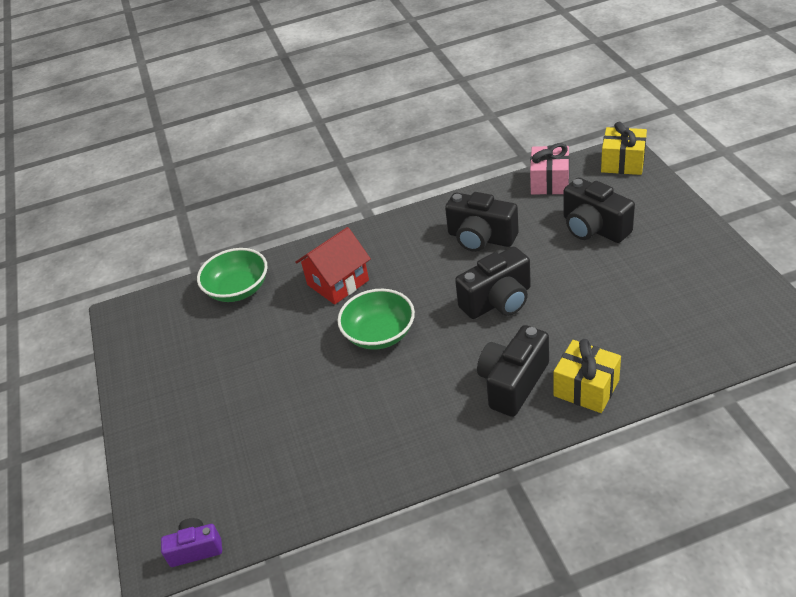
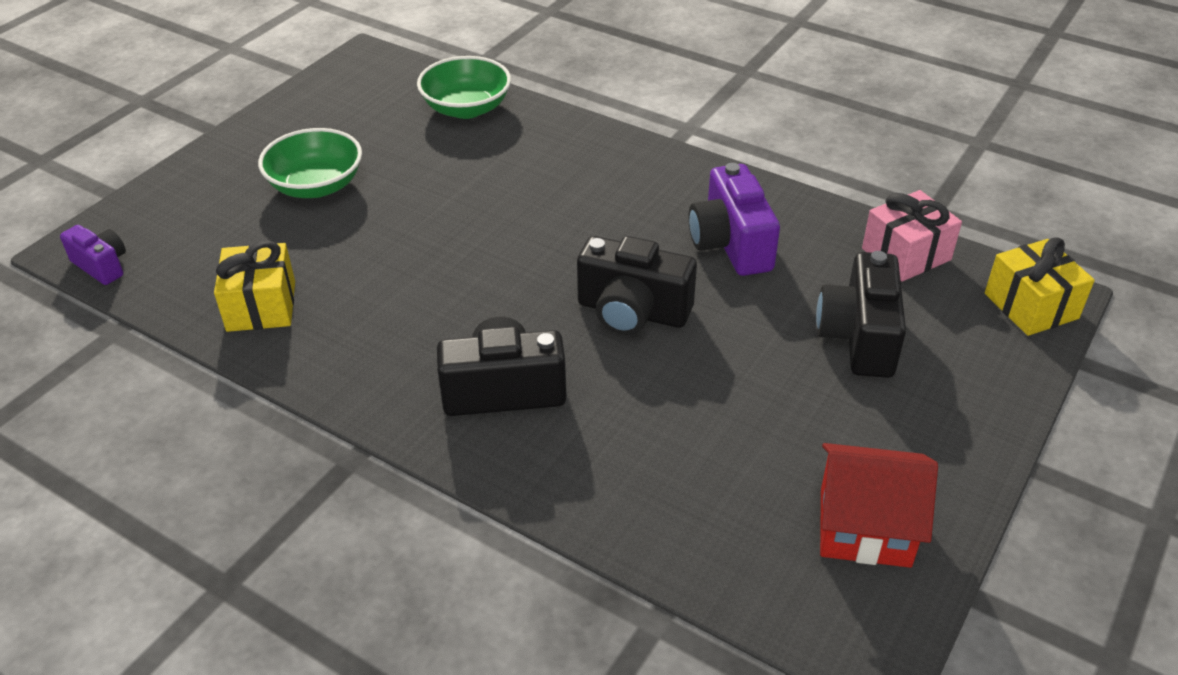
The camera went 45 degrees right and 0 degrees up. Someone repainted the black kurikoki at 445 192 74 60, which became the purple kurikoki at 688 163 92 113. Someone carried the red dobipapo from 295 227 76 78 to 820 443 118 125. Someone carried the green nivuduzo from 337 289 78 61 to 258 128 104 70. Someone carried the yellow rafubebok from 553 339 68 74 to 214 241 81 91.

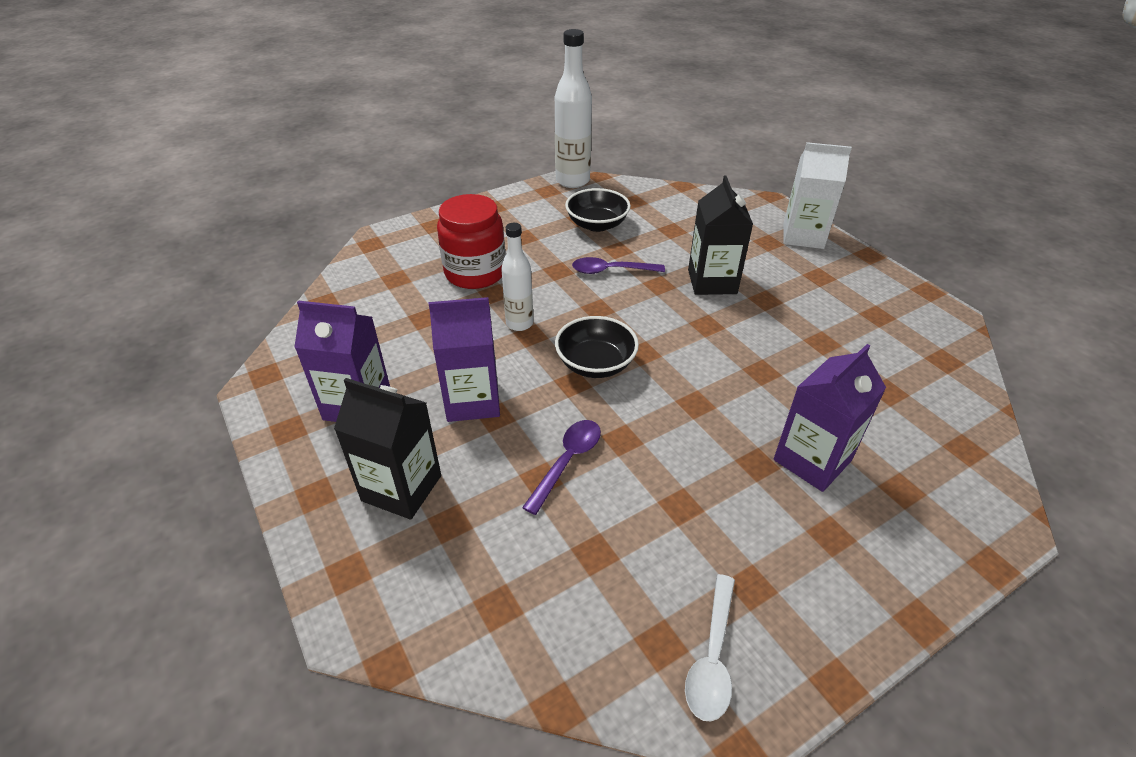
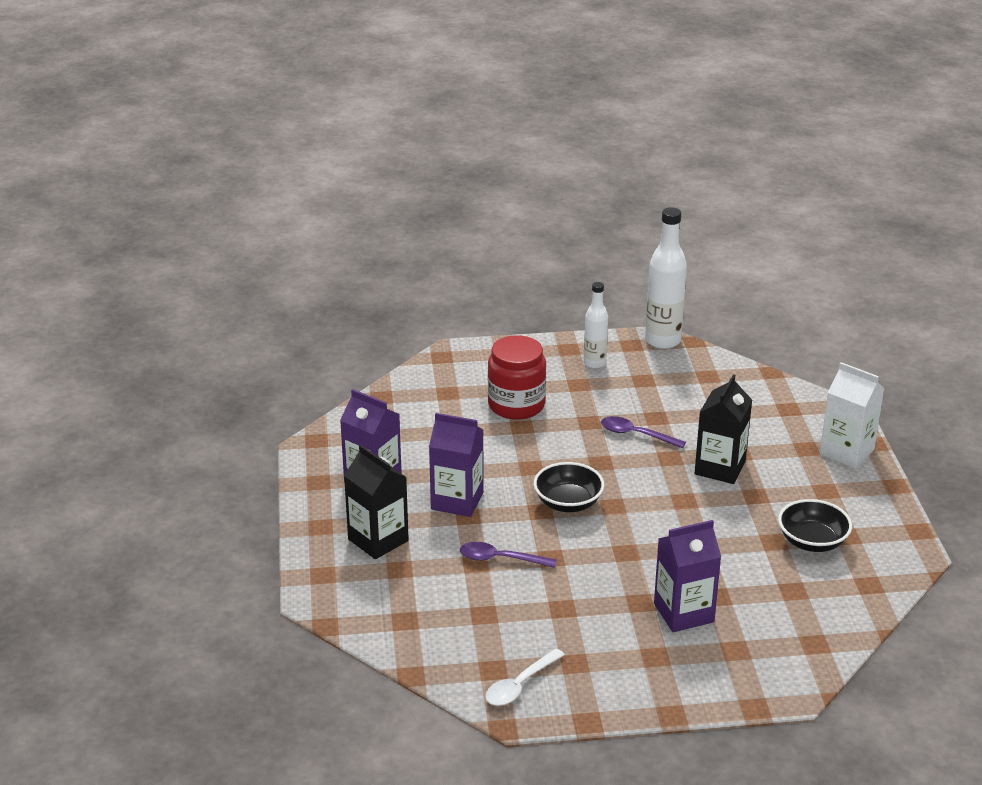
The camera went 25 degrees right and 10 degrees down. Someone carried the black nivuduzo from 565 188 66 44 to 778 499 74 53. Someone carried the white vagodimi from 501 223 32 108 to 584 282 24 87. Someone rotated the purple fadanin at 522 420 79 95 by 135 degrees counterclockwise.

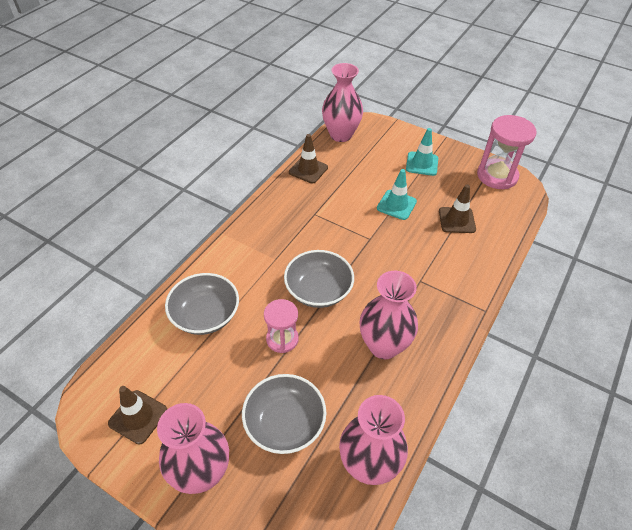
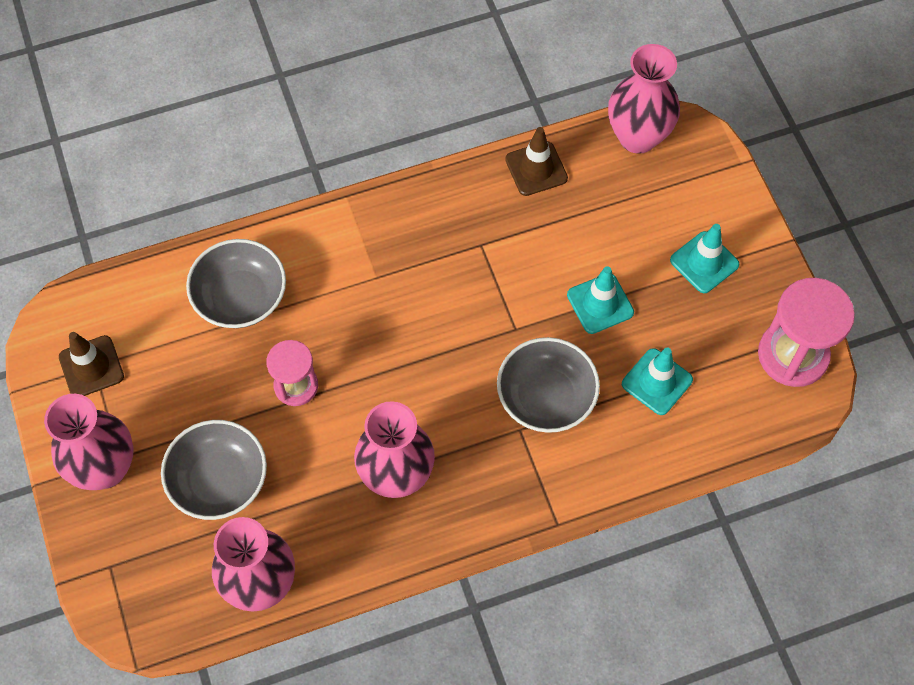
The camera went 40 degrees right and 15 degrees up. Someone repainted the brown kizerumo at 439 184 37 49, which became the turquoise kizerumo at 622 348 71 67. Someone carried the grey nivuduzo from 284 250 70 58 to 497 337 103 96.

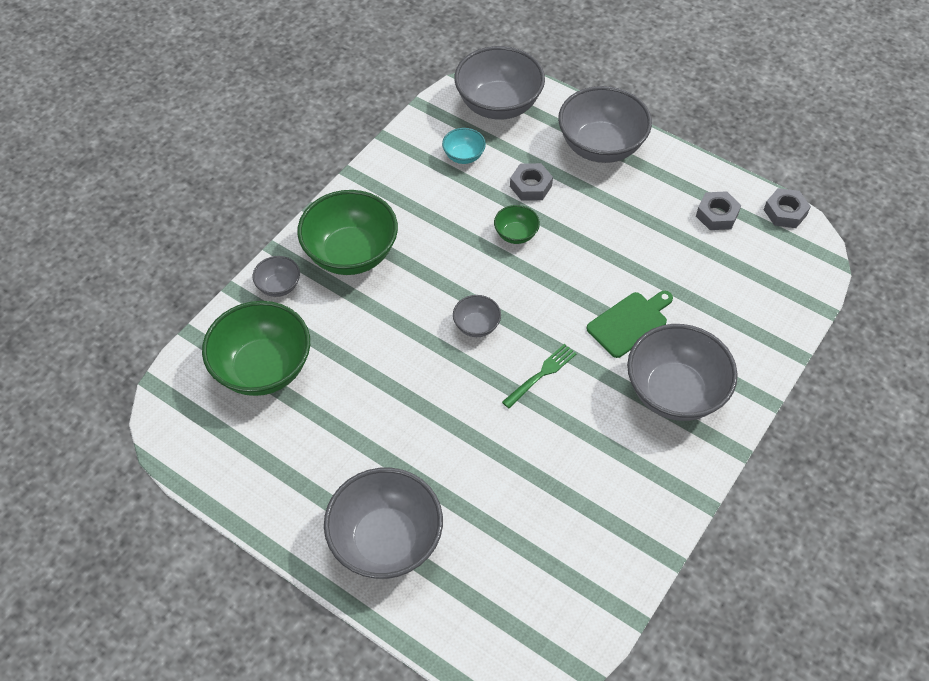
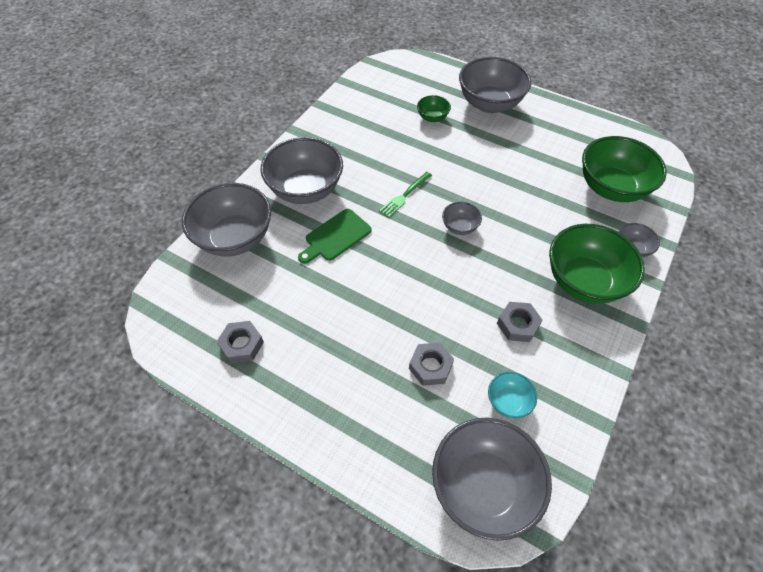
The camera went 175 degrees right and 0 degrees up. Someone carried the grey nivuduzo from 558 86 94 77 to 182 183 89 74. Someone carried the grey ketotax from 764 188 47 40 to 497 302 45 40. Someone carried the green nivuduzo from 494 205 46 39 to 417 95 34 27.

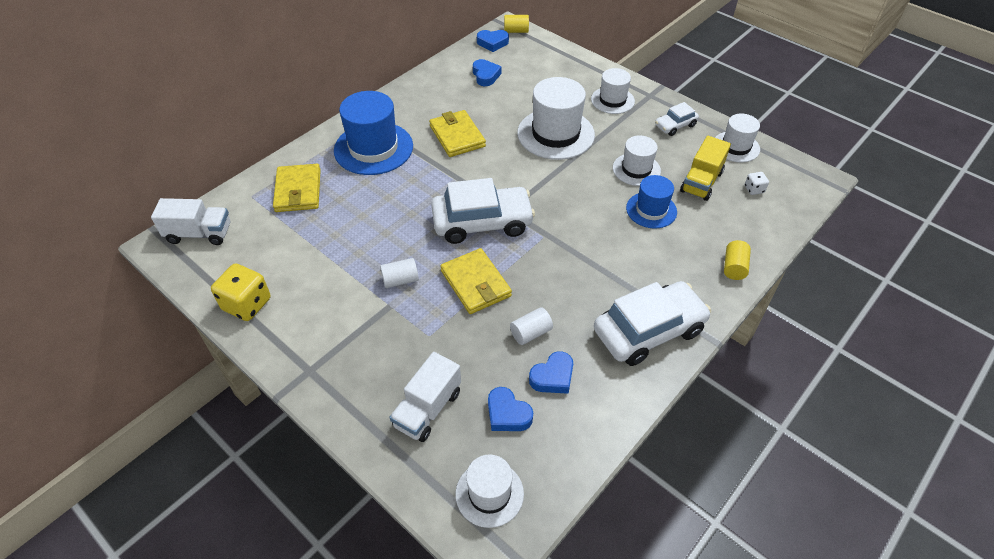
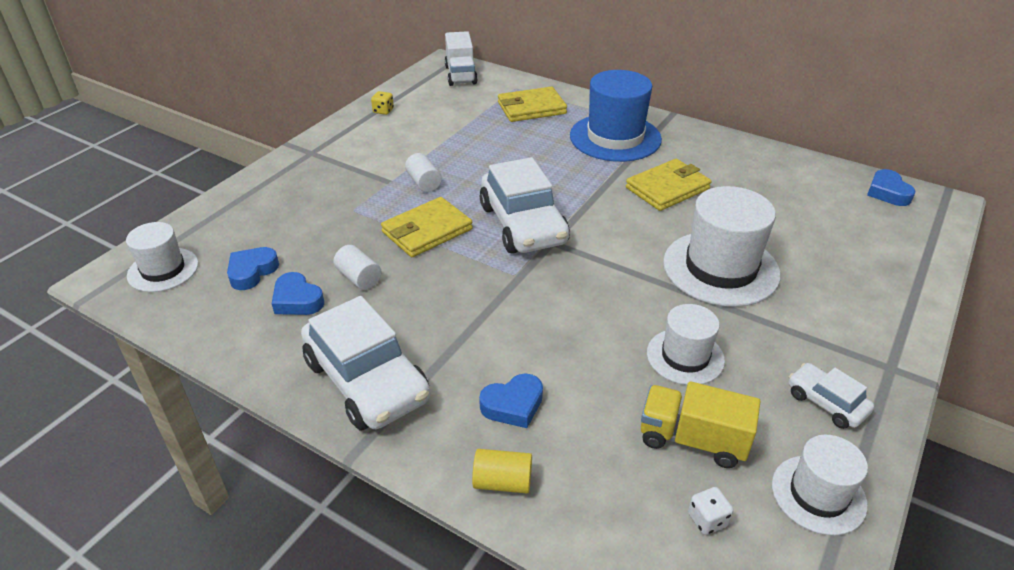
The camera went 80 degrees right and 10 degrees down. Someone took away the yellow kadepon at 504 15 25 18. Someone carried the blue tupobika from 473 59 29 27 to 479 373 64 55. Someone took away the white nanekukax at 591 68 44 46. Someone took away the blue nanekukax at 626 175 51 53. Someone scaled the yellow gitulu at 211 263 59 58 by 0.49. Someone took away the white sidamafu at 389 352 72 90.

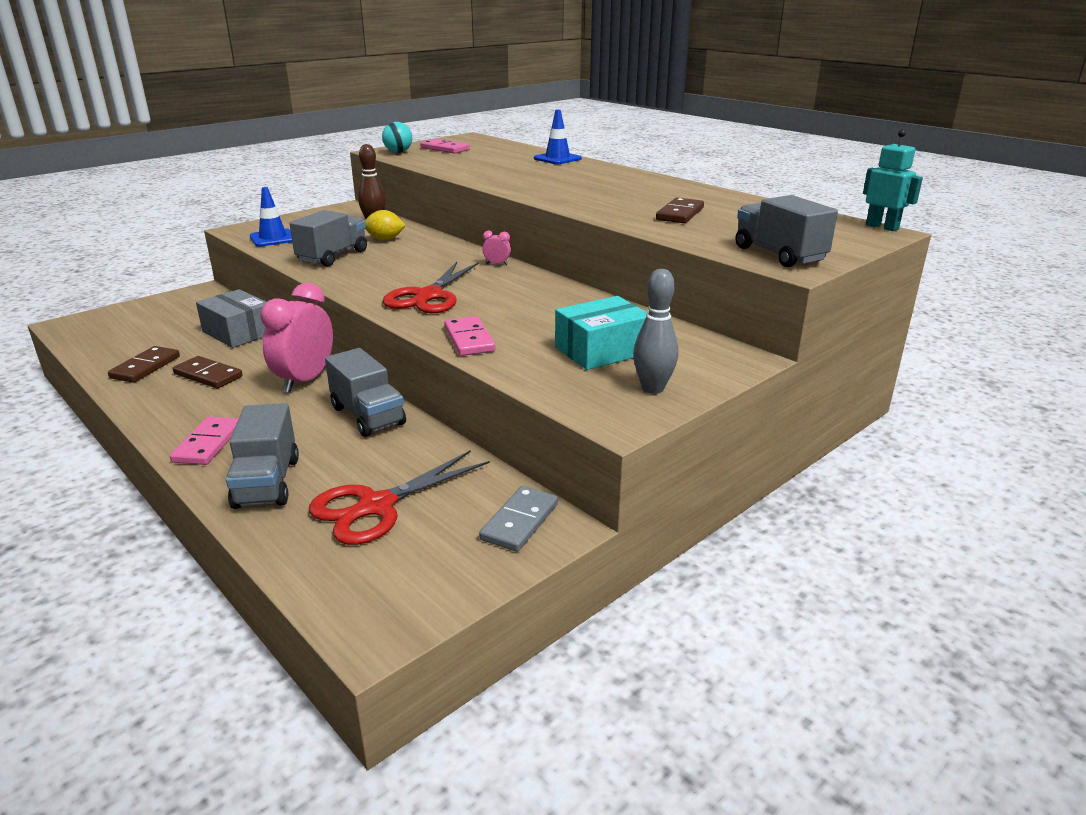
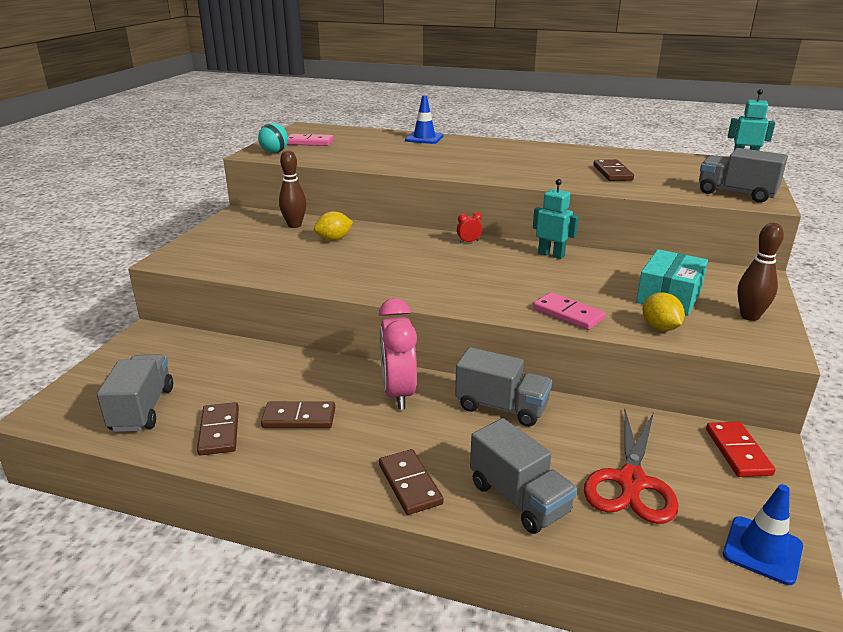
The camera went 30 degrees left and 0 degrees up. Someone carried the blue kizerumo from 250 187 42 60 to 723 484 80 101. Someone carried the grey sidamafu from 290 210 77 57 to 97 354 76 78. Someone repainted the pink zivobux at 482 231 29 34, which became the red zivobux at 457 212 25 31. Someone took away the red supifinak at 382 262 97 51. Someone repainted the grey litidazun at 633 269 45 125, which became the brown litidazun at 737 223 47 98. Someone took away the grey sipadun at 196 289 70 59. Someone repainted the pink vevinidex at 170 417 69 48, which became the brown vevinidex at 379 449 64 66. Someone repainted the grey vevinidex at 479 486 79 66, which became the red vevinidex at 706 422 70 55. Someone put down the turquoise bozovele at 533 179 46 80. Someone put down the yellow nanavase at 642 292 43 39.

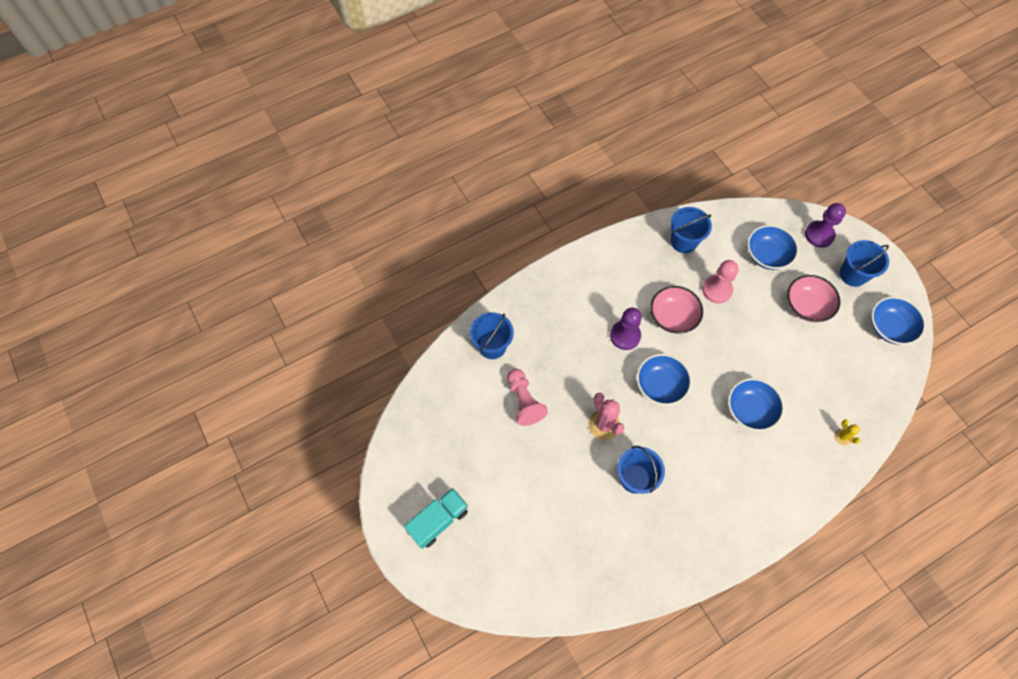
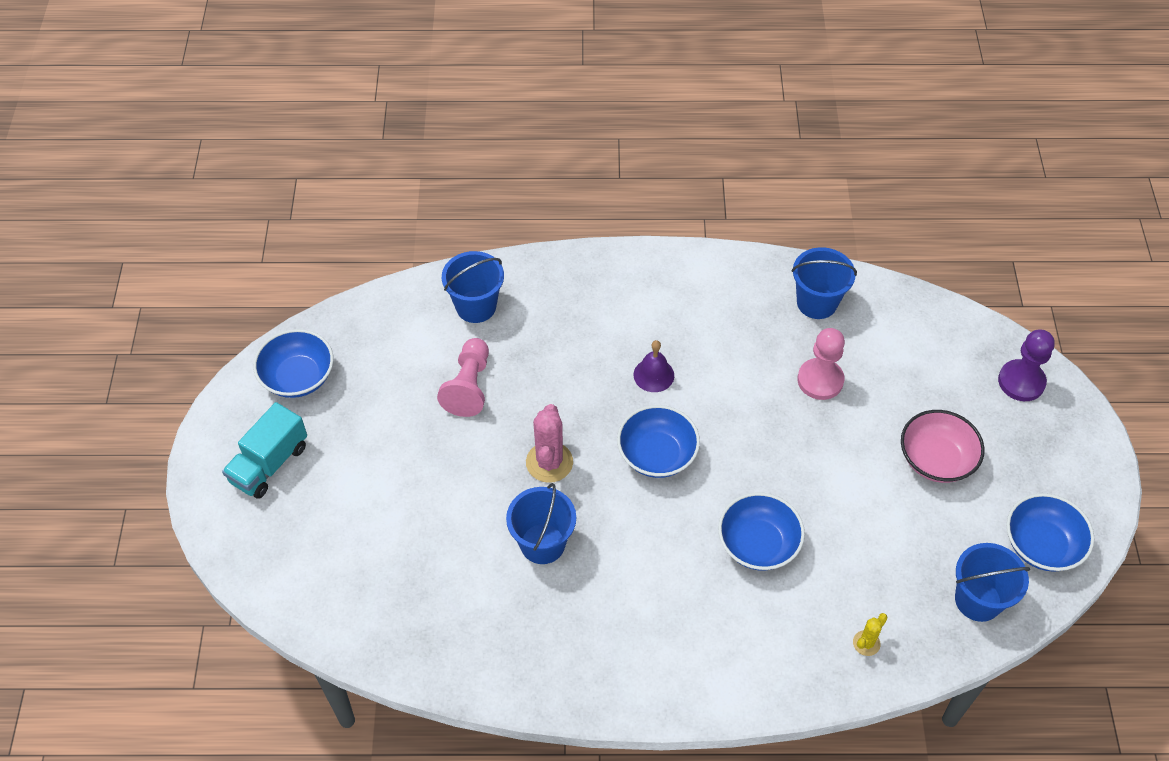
The camera went 30 degrees right and 10 degrees down. Someone carried the blue nivuduzo from 747 225 52 45 to 253 329 81 69. Someone carried the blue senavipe from 840 240 49 47 to 955 543 75 79. Someone took away the pink nivuduzo at 650 286 53 48. Someone swapped the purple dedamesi at 610 308 32 42 for the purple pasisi at 634 340 40 52. Someone rotated the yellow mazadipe at 834 419 27 26 by 45 degrees clockwise. Someone rotated the turquoise sidamafu at 404 488 64 61 by 135 degrees clockwise.

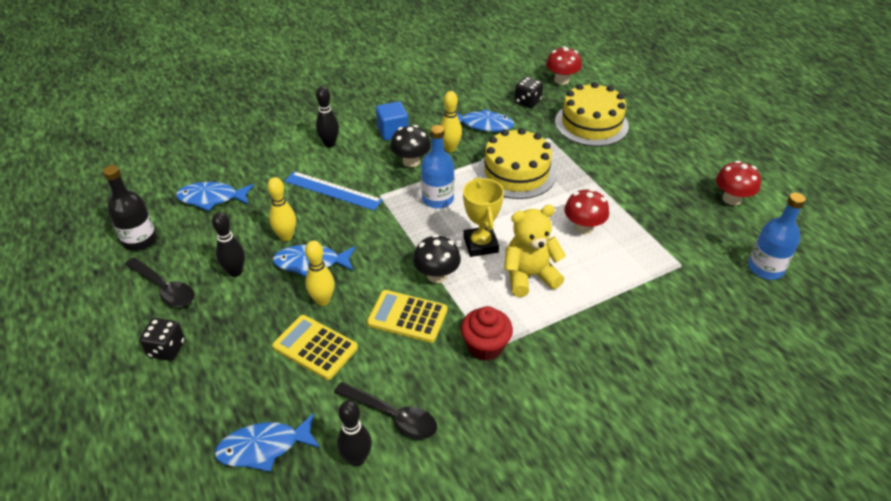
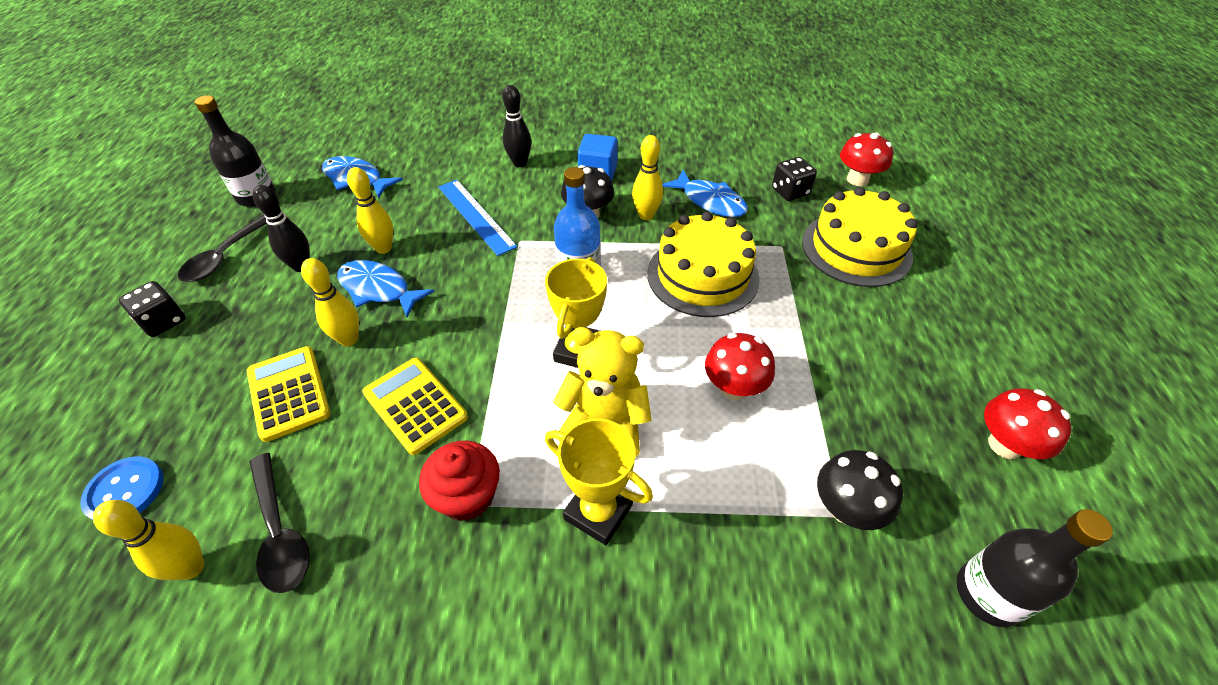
The camera went 30 degrees right and 5 degrees up. Someone repainted the blue vagodimi at 748 193 58 87, which became the black vagodimi at 957 509 156 118. Someone carried the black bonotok from 413 234 48 49 to 817 450 86 80. Someone rotated the black fadanin at 125 258 69 49 by 45 degrees clockwise. Someone repainted the black litidazun at 337 400 35 66, which became the yellow litidazun at 93 500 111 80. Someone swapped the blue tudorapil at 214 413 106 59 for the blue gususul at 80 456 83 64. Someone put down the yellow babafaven at 545 418 108 127.

